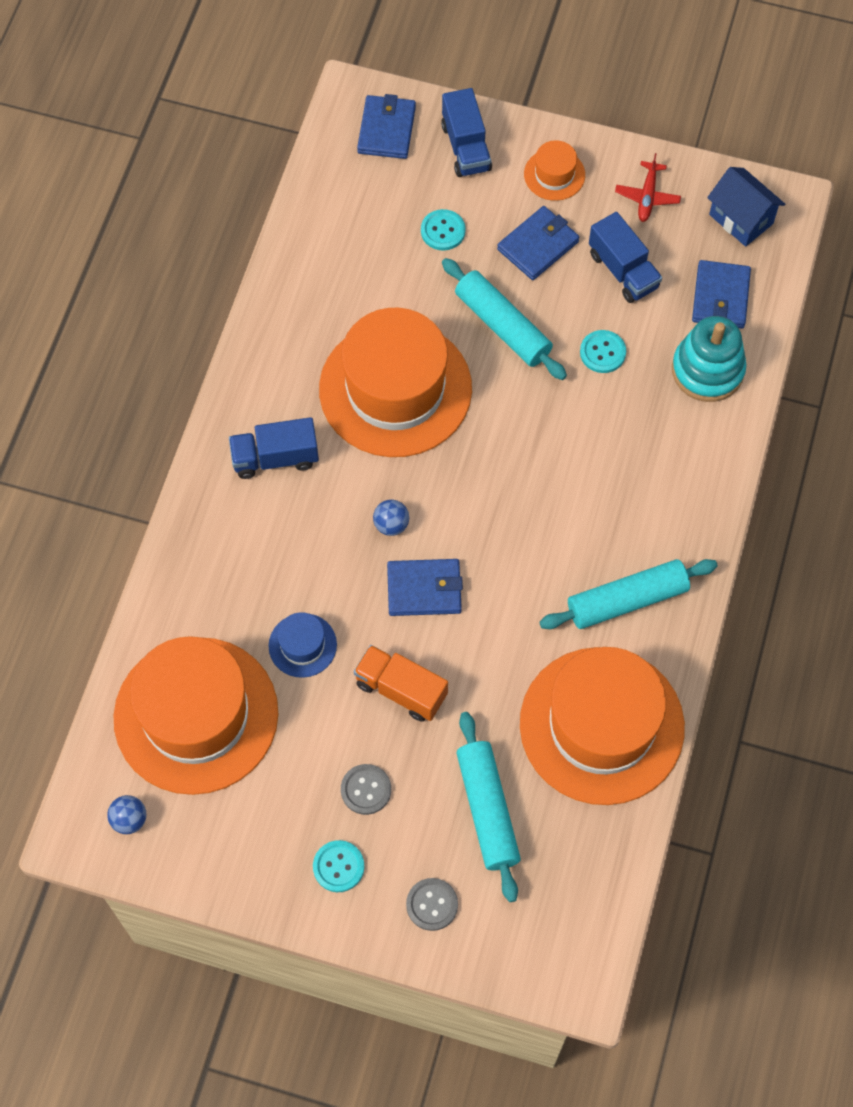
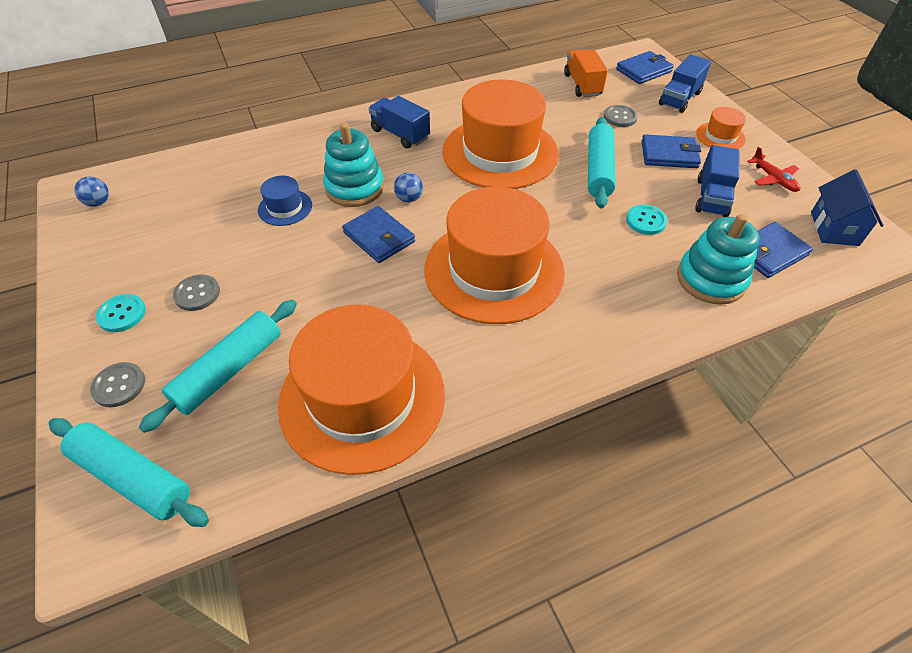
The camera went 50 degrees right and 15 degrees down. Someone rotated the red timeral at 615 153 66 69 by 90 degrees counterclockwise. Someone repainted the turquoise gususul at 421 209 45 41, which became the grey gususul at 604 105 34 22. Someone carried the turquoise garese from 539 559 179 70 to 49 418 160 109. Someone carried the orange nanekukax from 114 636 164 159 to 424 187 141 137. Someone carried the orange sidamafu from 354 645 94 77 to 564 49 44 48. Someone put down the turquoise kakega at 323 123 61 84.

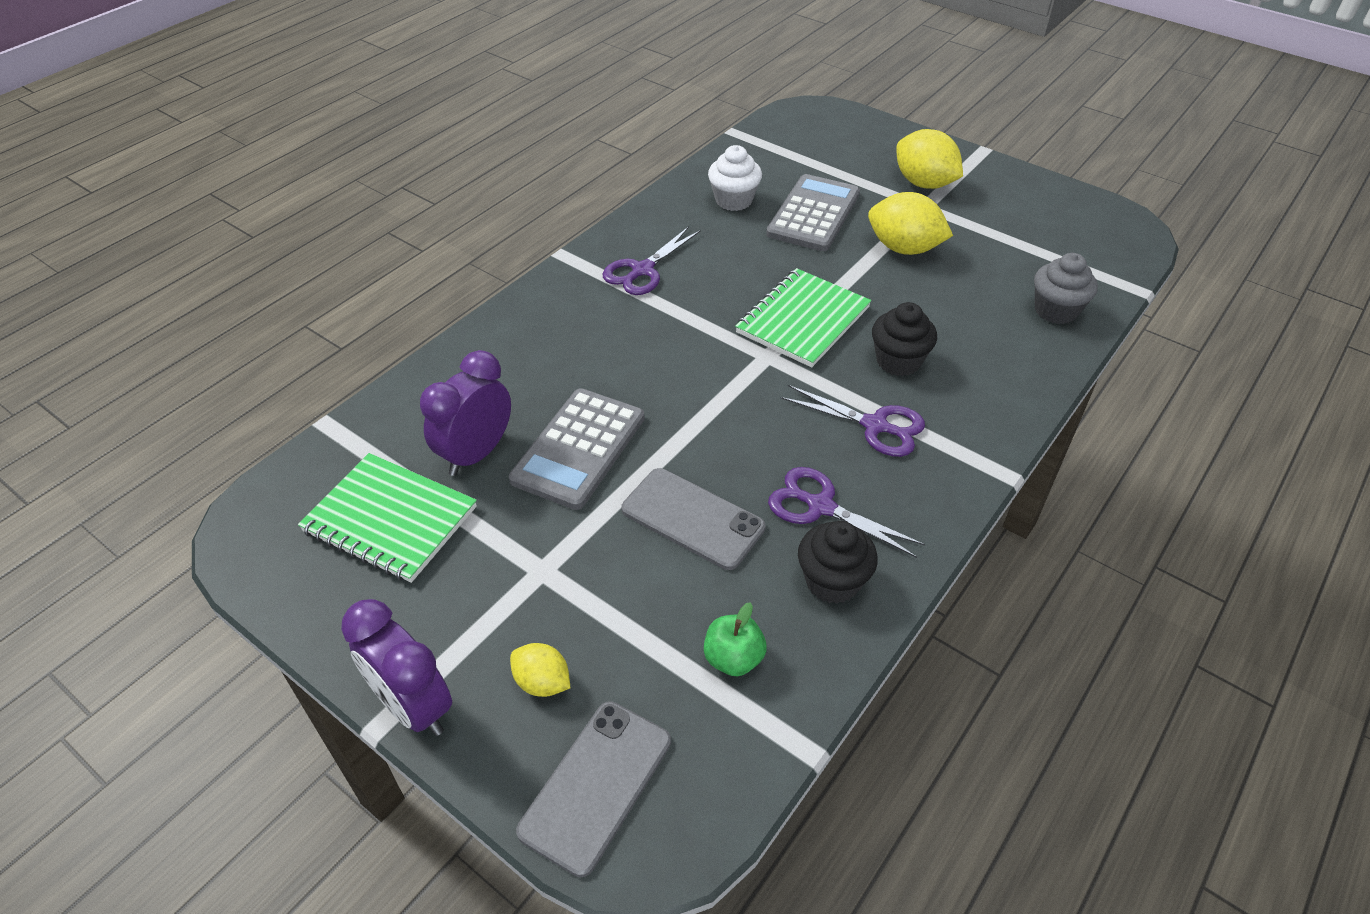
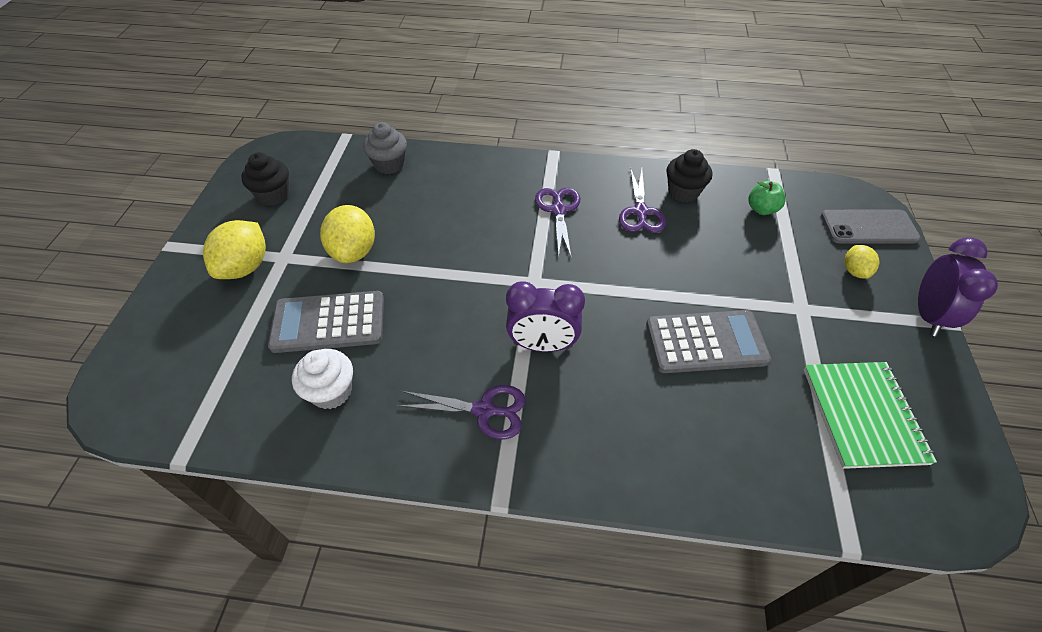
The camera went 120 degrees left and 5 degrees up. Someone took away the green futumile at 735 268 136 100. Someone carried the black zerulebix from 872 302 65 74 to 241 152 49 54. Someone carried the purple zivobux from 420 350 91 126 to 506 281 79 71. Someone took away the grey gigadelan at 621 468 145 102.

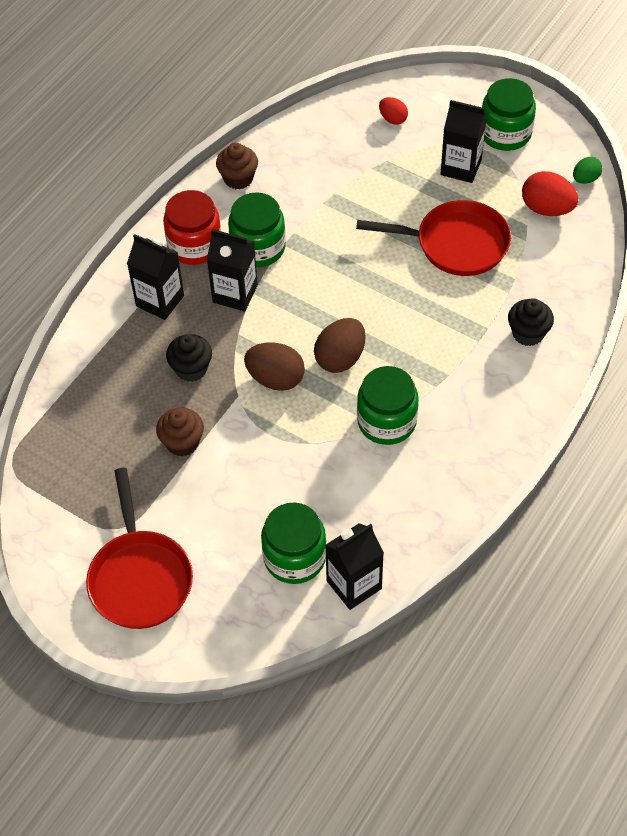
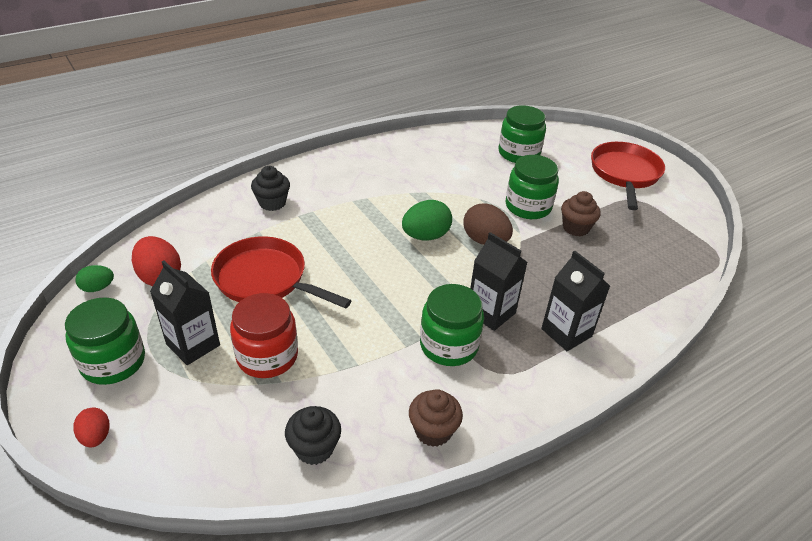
The camera went 160 degrees left and 15 degrees down. Someone carried the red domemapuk from 379 97 29 28 to 73 408 37 39. Someone carried the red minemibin from 163 190 58 75 to 230 293 68 85. Someone repainted the brown domemapuk at 314 318 52 55, which became the green domemapuk at 402 200 50 41. Someone carried the black zerulebix from 166 334 46 48 to 285 406 56 59. Someone carried the green minemibin from 357 366 62 79 to 506 155 53 64. Someone took away the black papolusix at 325 523 59 87.

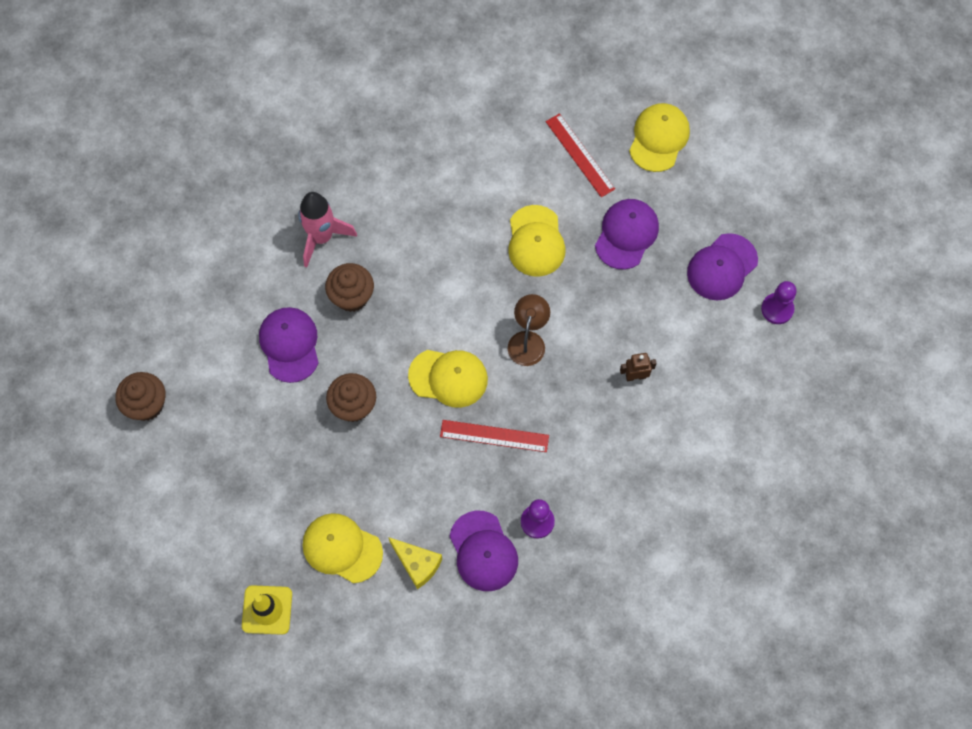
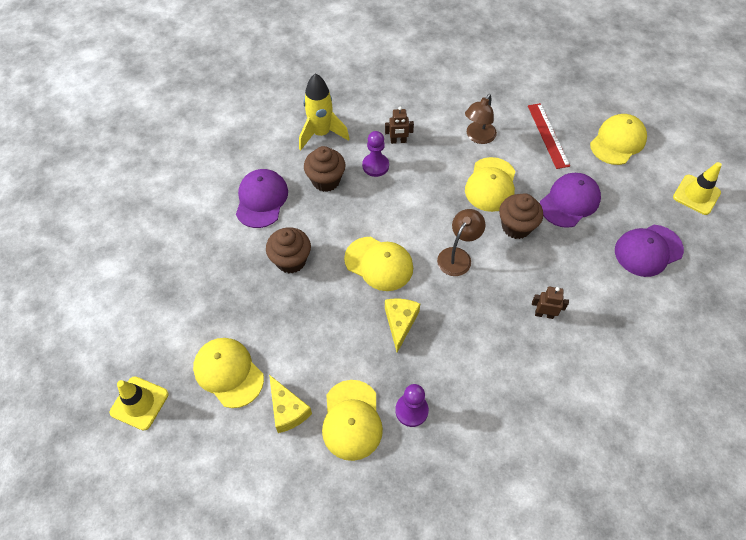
The camera went 20 degrees right and 10 degrees down. Someone repainted the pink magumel at 298 192 59 75, which became the yellow magumel at 299 73 50 77. Someone carried the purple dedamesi from 761 281 36 43 to 362 131 27 46. Someone carried the brown zerulebix from 115 372 51 49 to 499 193 44 46. Someone swapped the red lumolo at 440 420 109 32 for the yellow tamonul at 385 299 35 53. Someone repainted the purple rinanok at 449 511 69 80, which became the yellow rinanok at 322 380 61 81. Someone put down the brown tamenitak at 465 94 32 50. Someone put down the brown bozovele at 385 107 29 37. Someone put down the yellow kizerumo at 673 162 49 53.

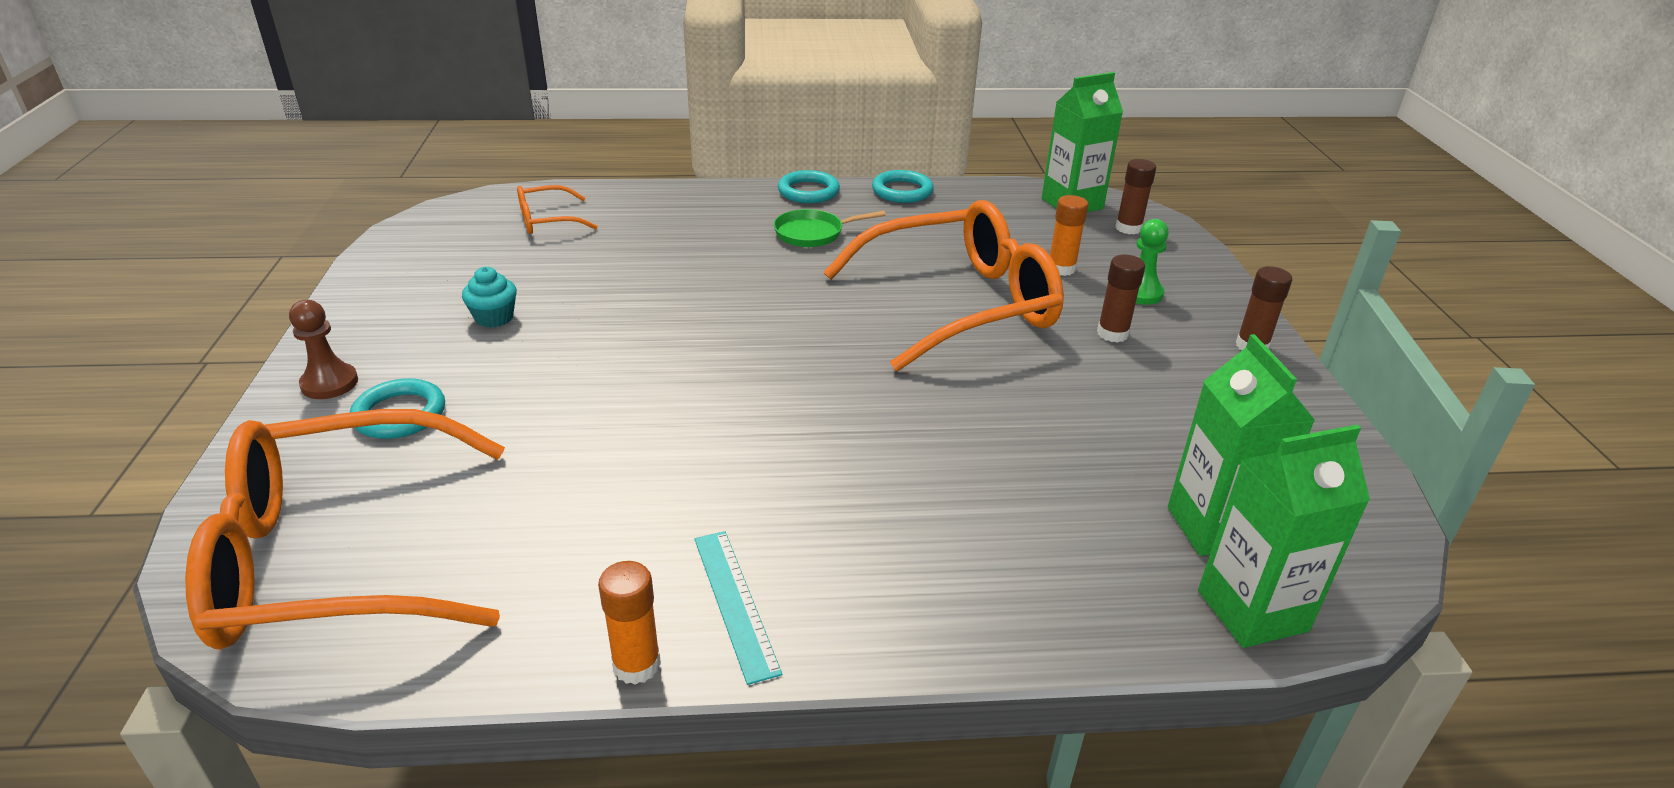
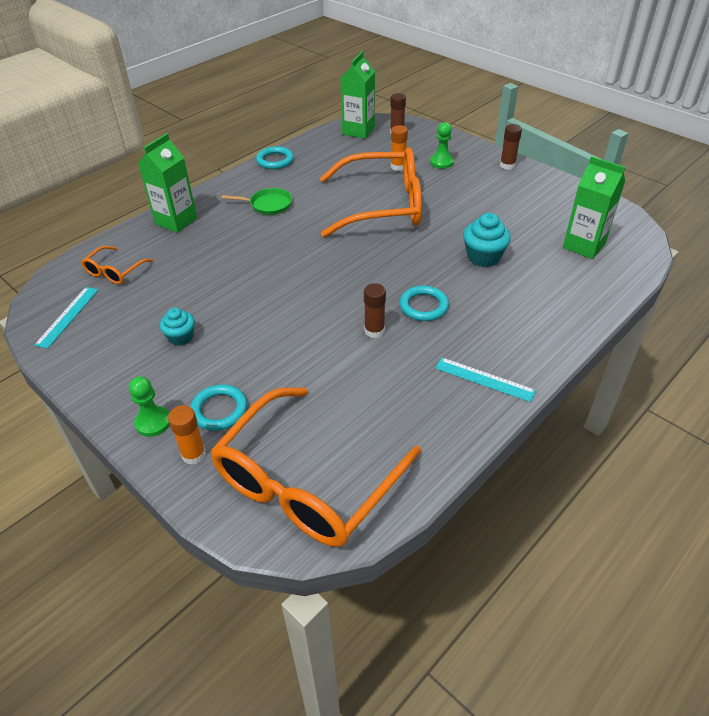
The camera went 40 degrees left and 10 degrees up. Someone carried the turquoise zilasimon from 778 170 62 33 to 400 286 49 35. Someone rotated the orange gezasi at 823 200 241 171 by 60 degrees clockwise. Someone rotated the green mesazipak at 773 209 113 38 by 120 degrees counterclockwise. Someone carried the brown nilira from 1097 255 48 88 to 364 283 22 55. Someone repainted the brown dedamesi at 289 300 69 99, which became the green dedamesi at 129 376 41 61. Someone carried the green papolusix from 1198 425 172 223 to 138 133 59 100. Someone carried the orange nilira from 598 561 63 124 to 168 405 38 60. Someone put down the turquoise zerulebix at 463 213 48 54. Someone put down the turquoise lumolo at 34 287 64 62.

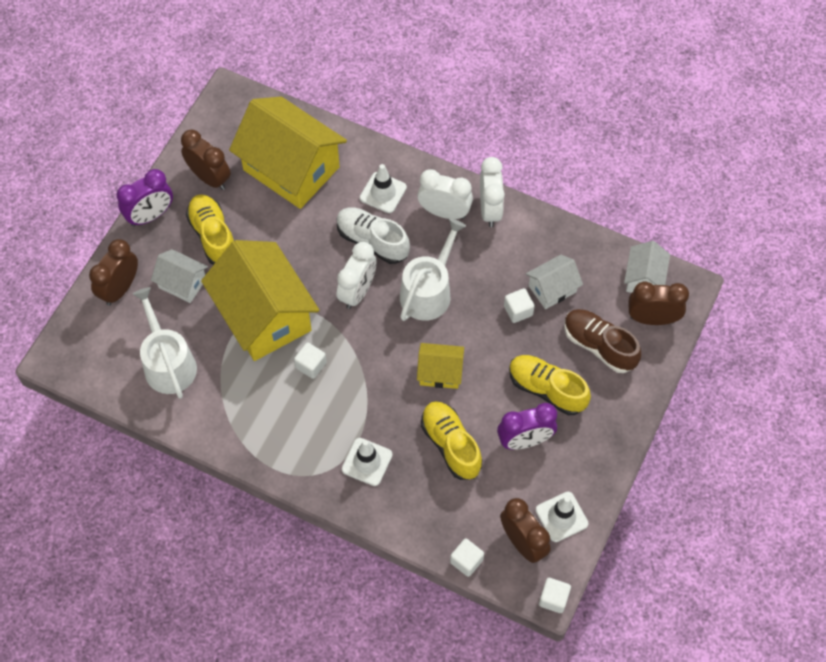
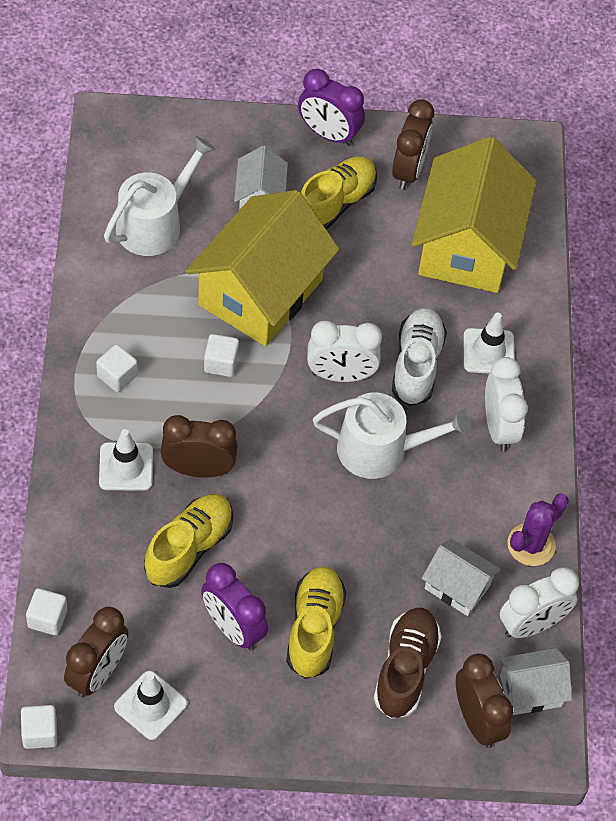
The camera went 60 degrees right and 5 degrees down. Someone carried the white zivobux from 480 157 25 70 to 500 567 79 71. Someone carried the brown zivobux from 89 239 49 67 to 161 415 77 63. Someone carried the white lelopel from 504 288 31 35 to 96 344 42 48. Someone took away the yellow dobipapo at 417 343 47 46. Someone put down the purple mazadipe at 507 493 62 73.

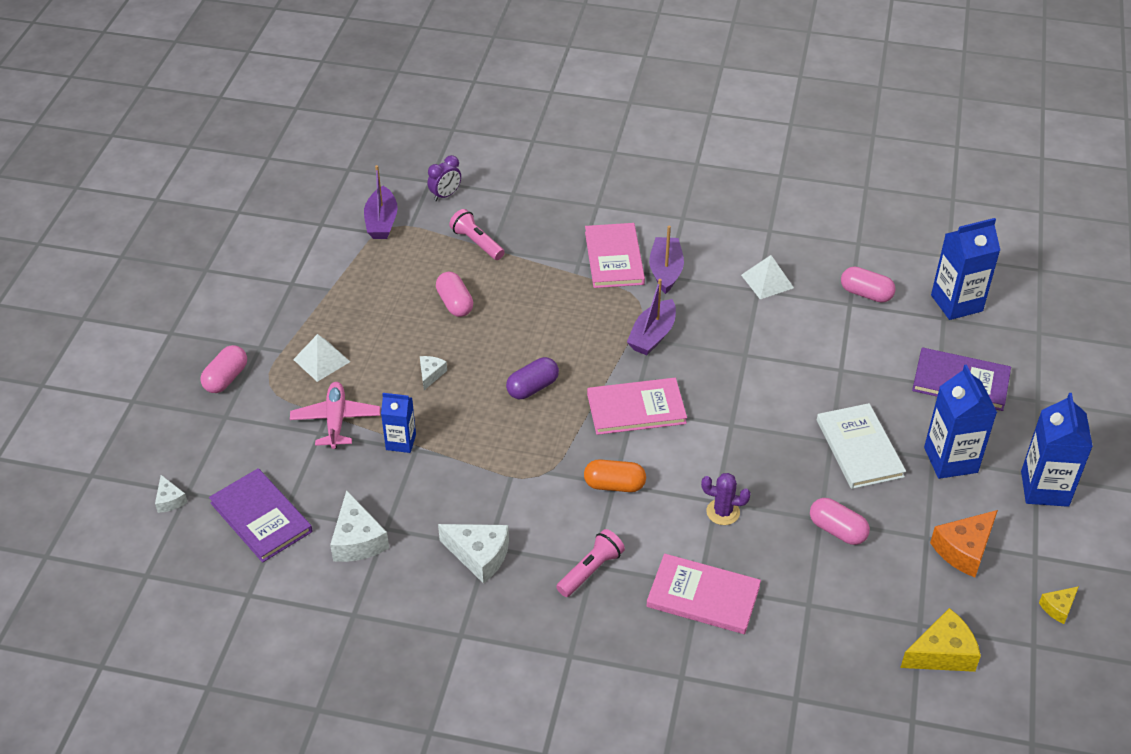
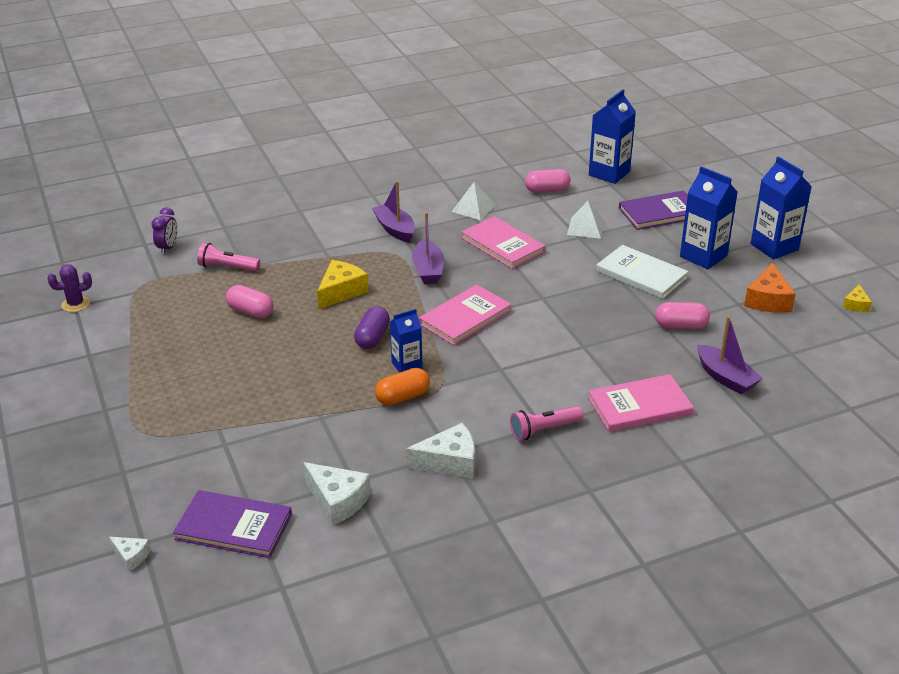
The camera went 35 degrees left and 10 degrees down. Someone carried the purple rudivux from 364 165 34 74 to 697 316 66 79. Someone carried the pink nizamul from 585 223 60 65 to 461 216 85 53. Someone carried the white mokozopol from 293 334 57 48 to 567 201 38 38. Someone took away the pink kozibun at 200 345 47 48. Someone took away the white tamonul at 420 356 27 34. Someone took away the pink timeral at 290 382 90 67. Someone carried the blue papolusix from 381 393 35 60 to 390 309 33 64. Someone carried the orange kozibun from 584 459 62 33 to 375 368 55 37. Someone carried the purple mazadipe from 701 473 50 52 to 47 264 45 48. Someone rotated the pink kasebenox at 556 529 69 68 by 120 degrees counterclockwise. Someone carried the yellow tamonul from 900 608 81 64 to 317 260 52 49.

